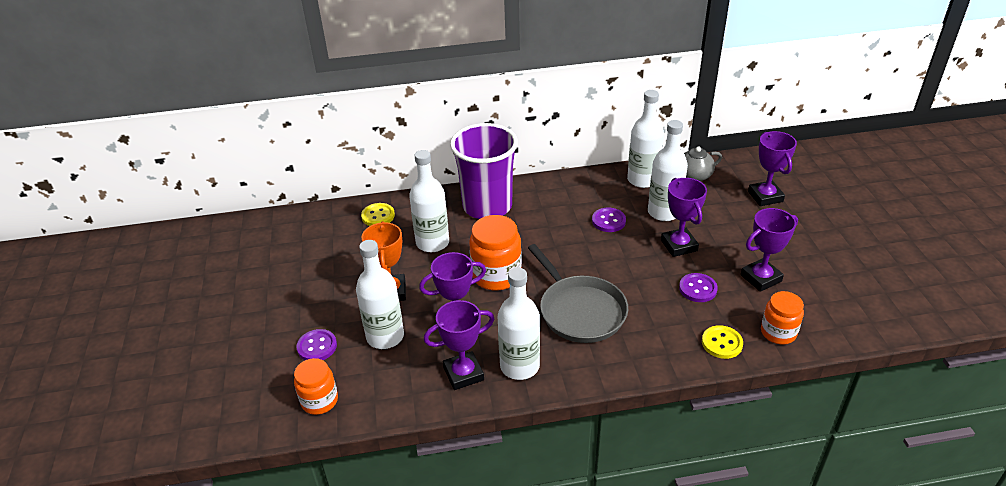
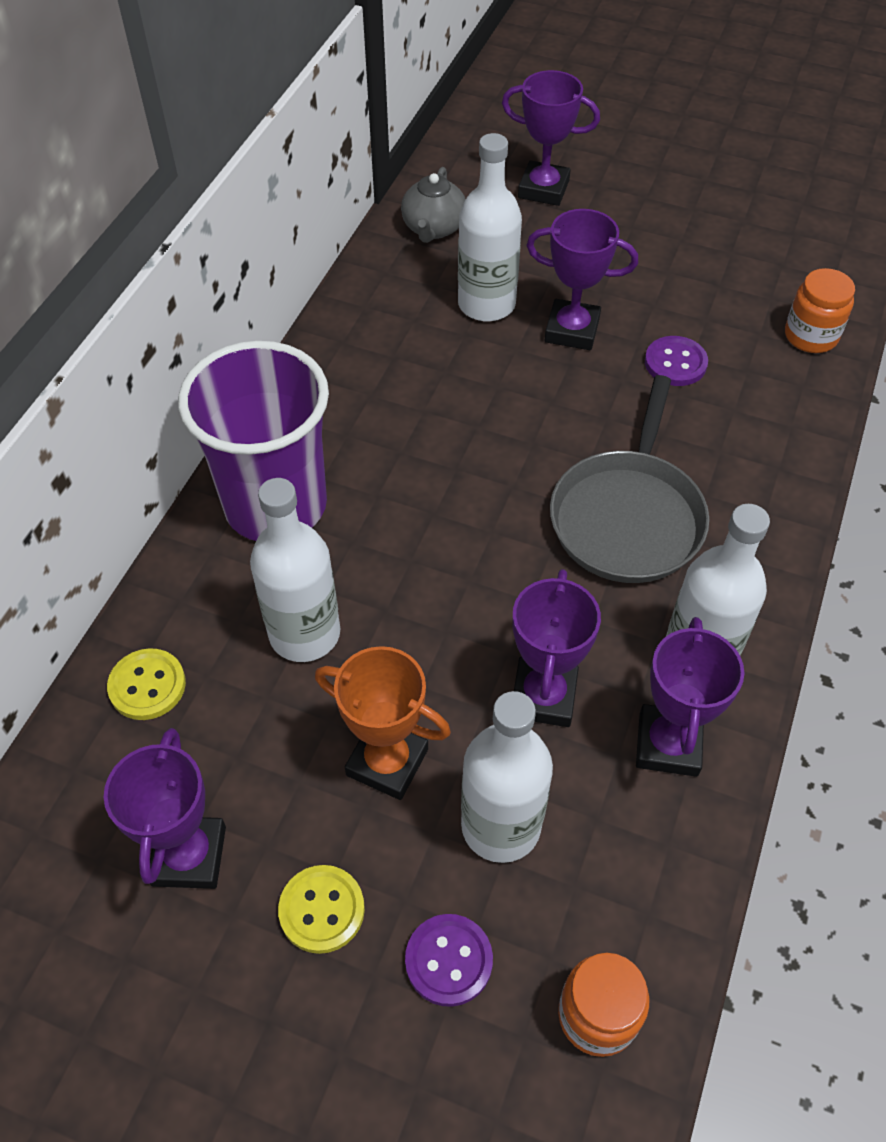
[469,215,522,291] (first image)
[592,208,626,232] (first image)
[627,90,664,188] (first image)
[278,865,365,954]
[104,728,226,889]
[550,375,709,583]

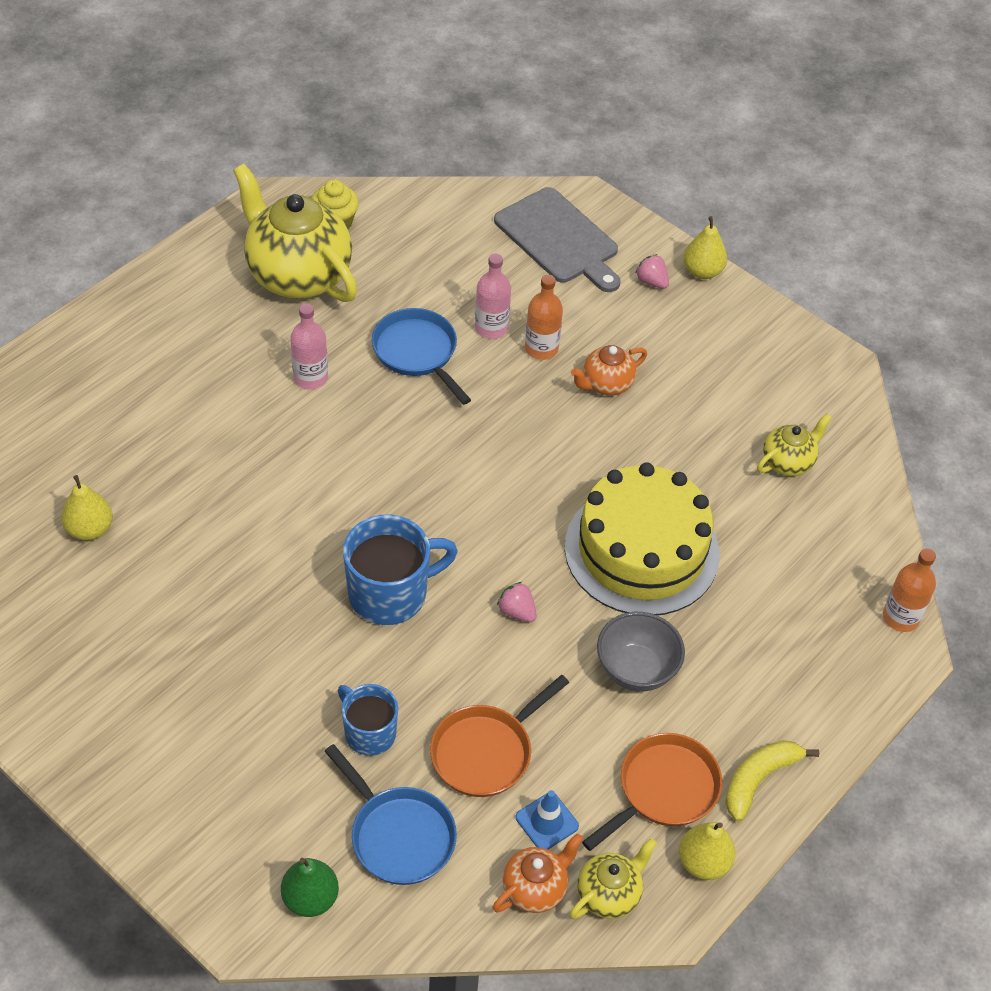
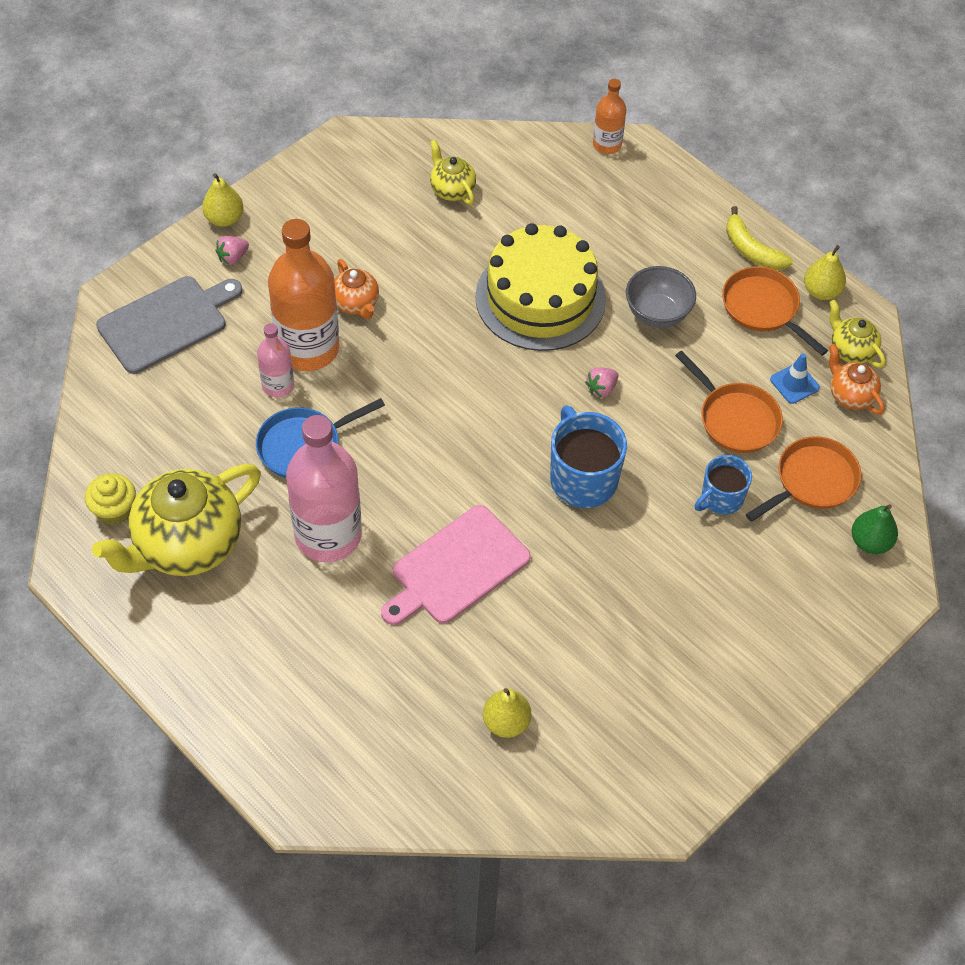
[381,505,531,625]
[746,436,861,522]
[286,415,362,562]
[268,219,339,371]

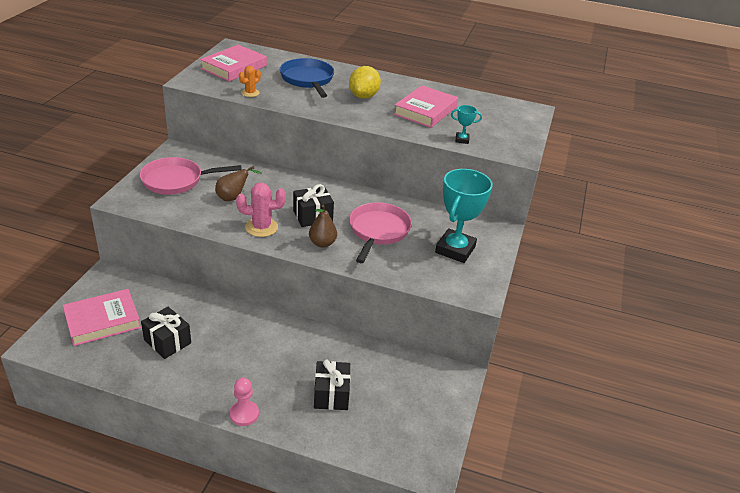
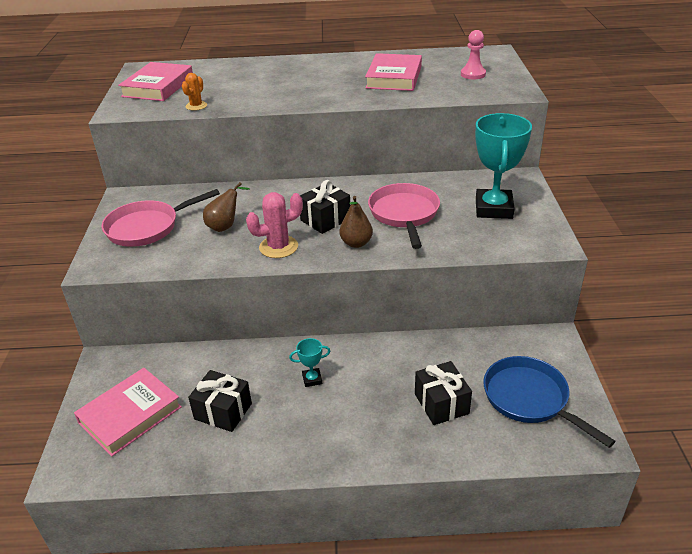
[349,66,381,99] (first image)
[461,30,486,79]
[483,356,615,448]
[289,338,330,387]

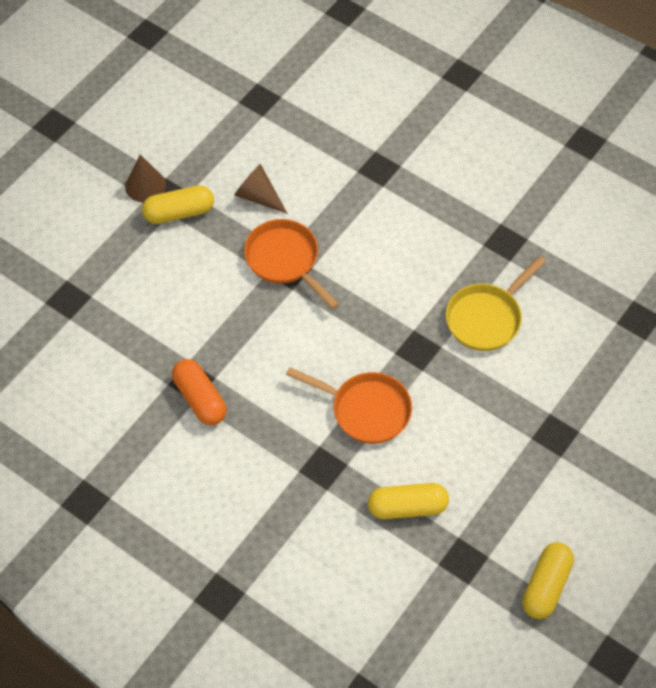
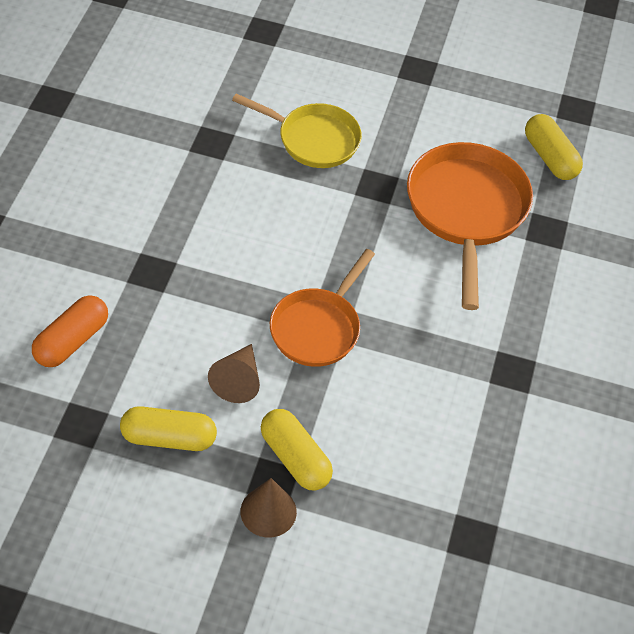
[32,295,108,367]
[120,406,217,451]
[407,142,533,310]

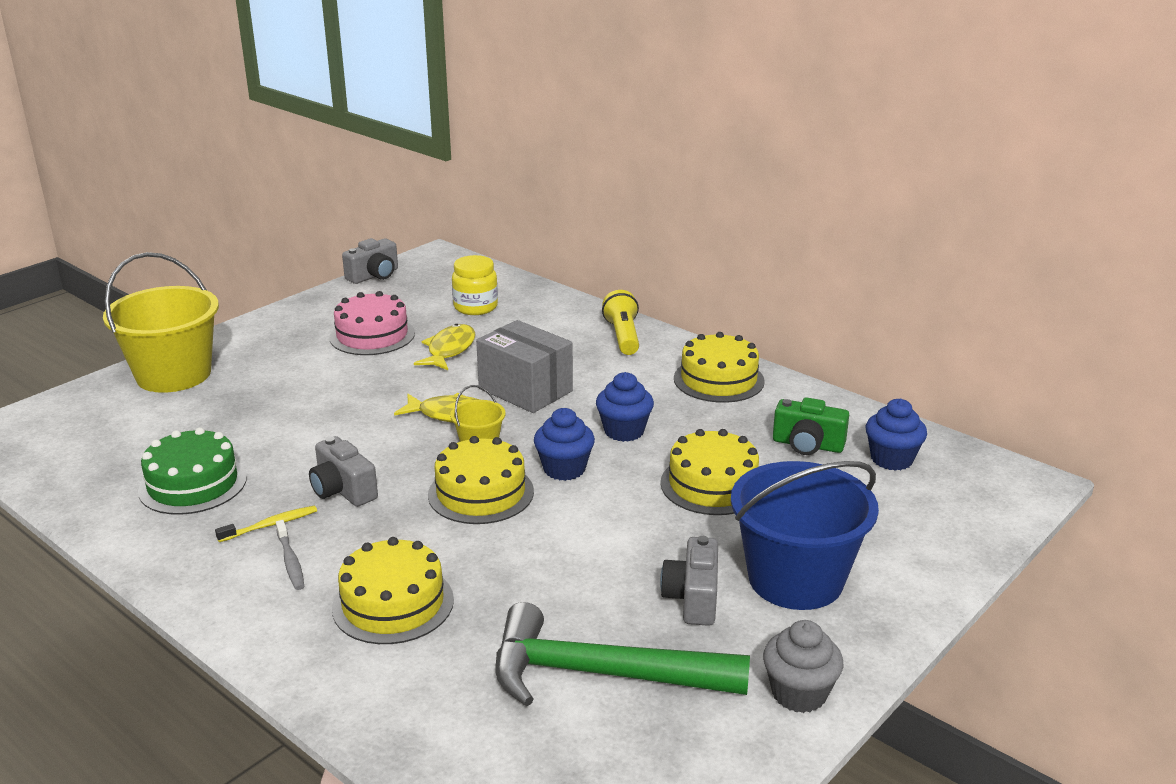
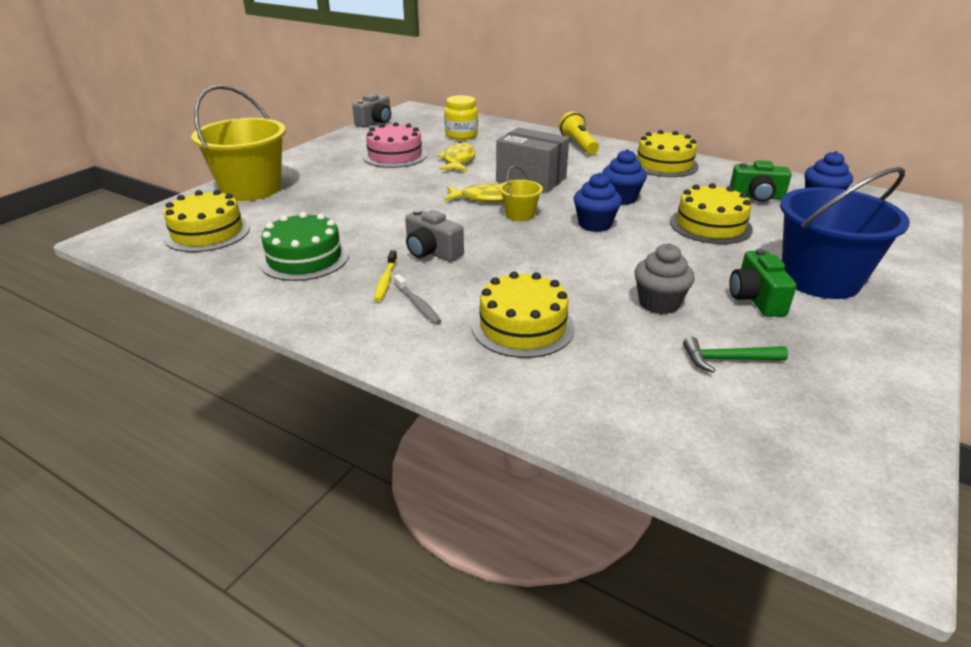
[164,190,250,252]
[634,243,695,314]
[729,249,797,317]
[374,250,397,302]
[683,337,788,373]

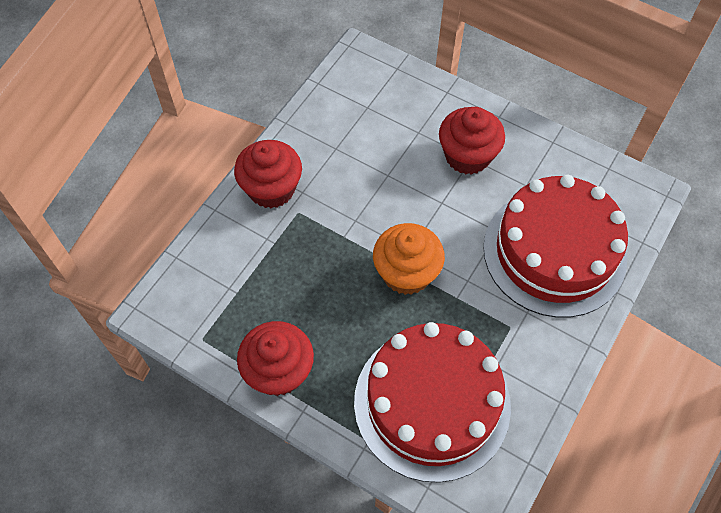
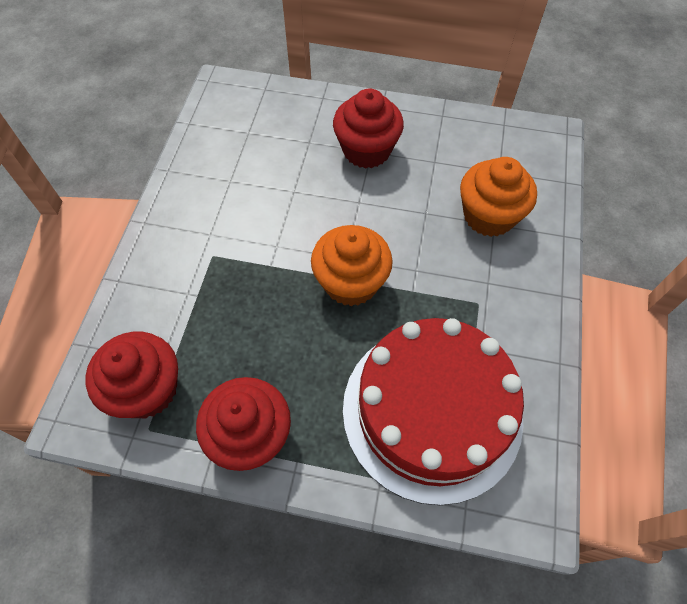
[85,332,178,418]
[460,157,537,237]

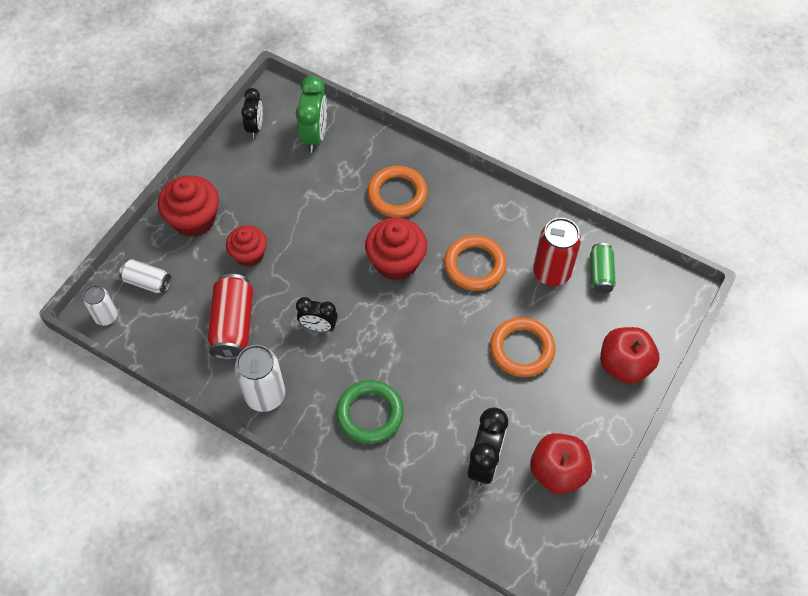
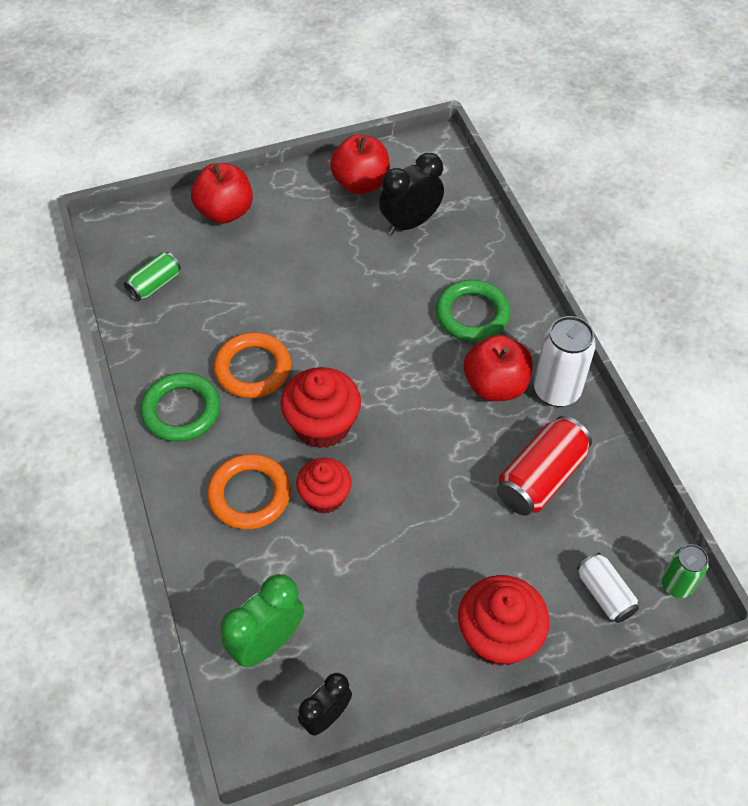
[296,297,338,332] (first image)
[490,317,556,377] (first image)
[533,218,581,286] (first image)
[140,373,220,442]
[464,335,533,401]
[296,458,352,514]
[662,544,709,598]

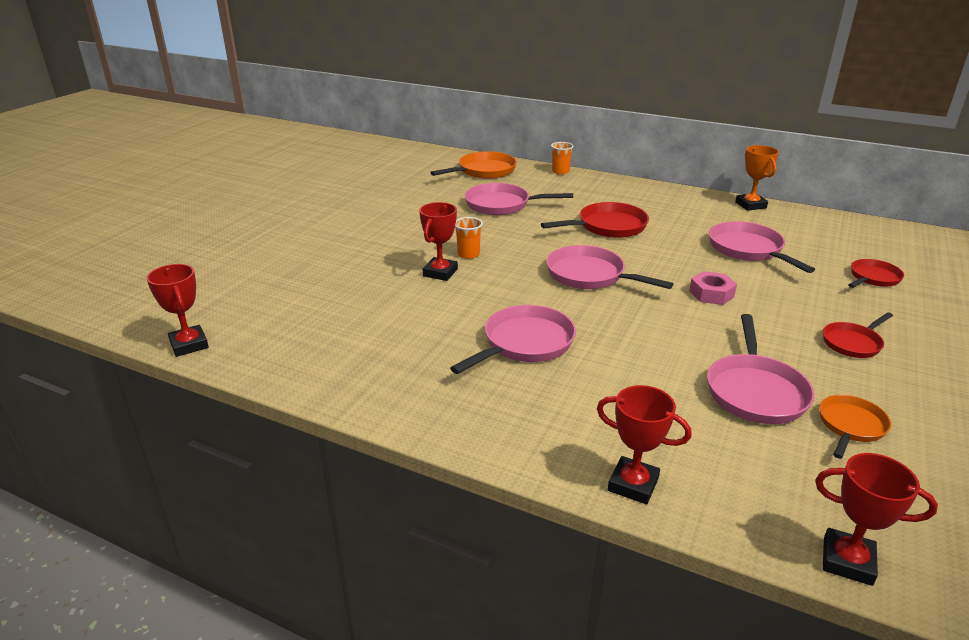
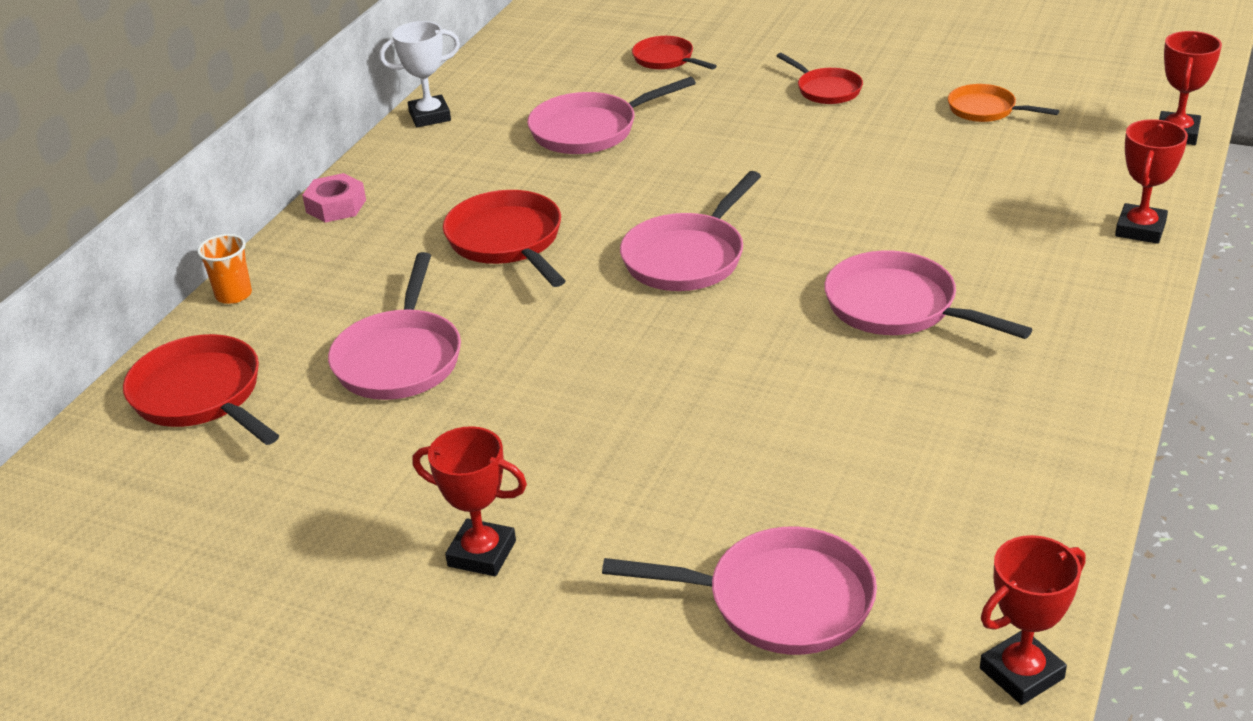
[455,217,483,259] (first image)
[412,426,527,576]
[302,173,366,223]
[602,527,877,655]
[123,334,279,445]
[379,21,460,128]

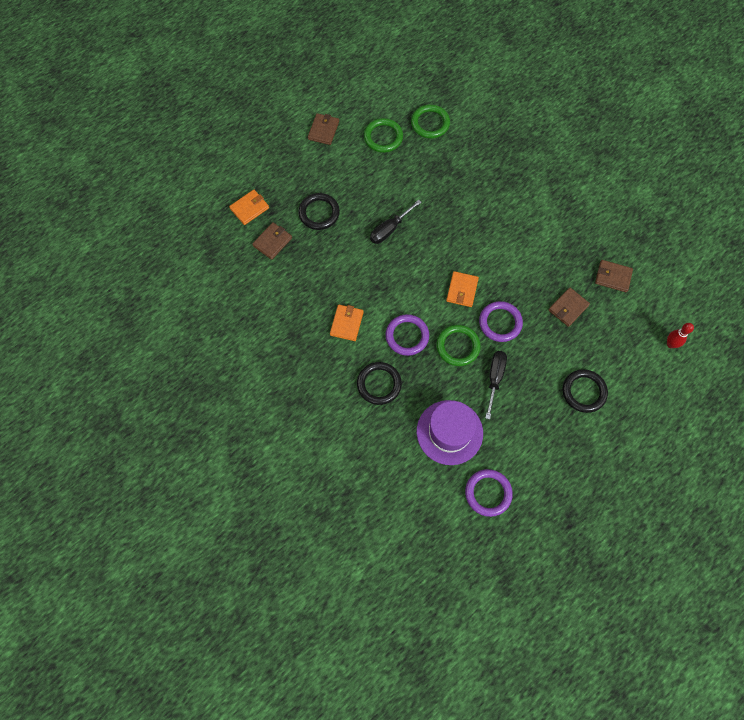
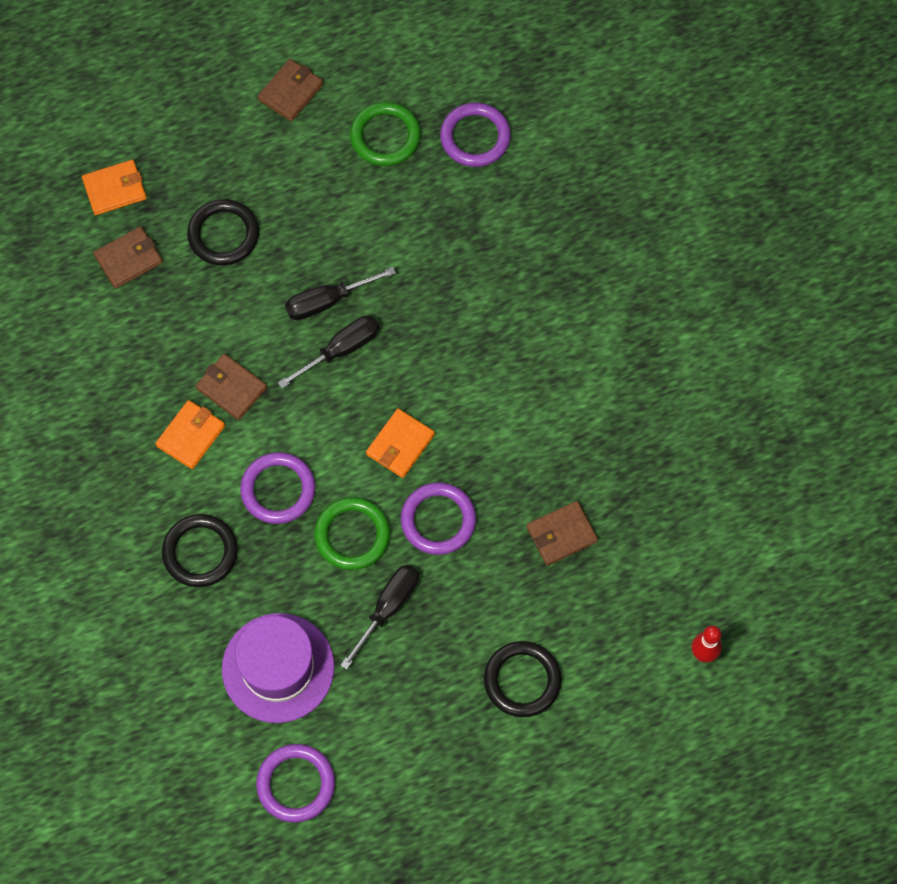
[278,315,380,389]
[196,354,267,420]
[440,102,511,167]

